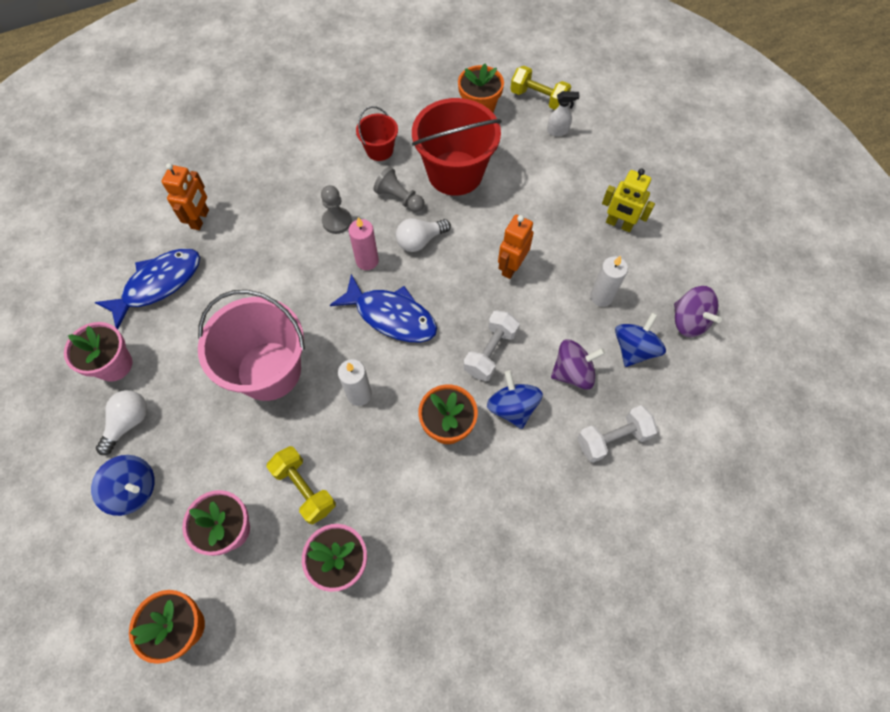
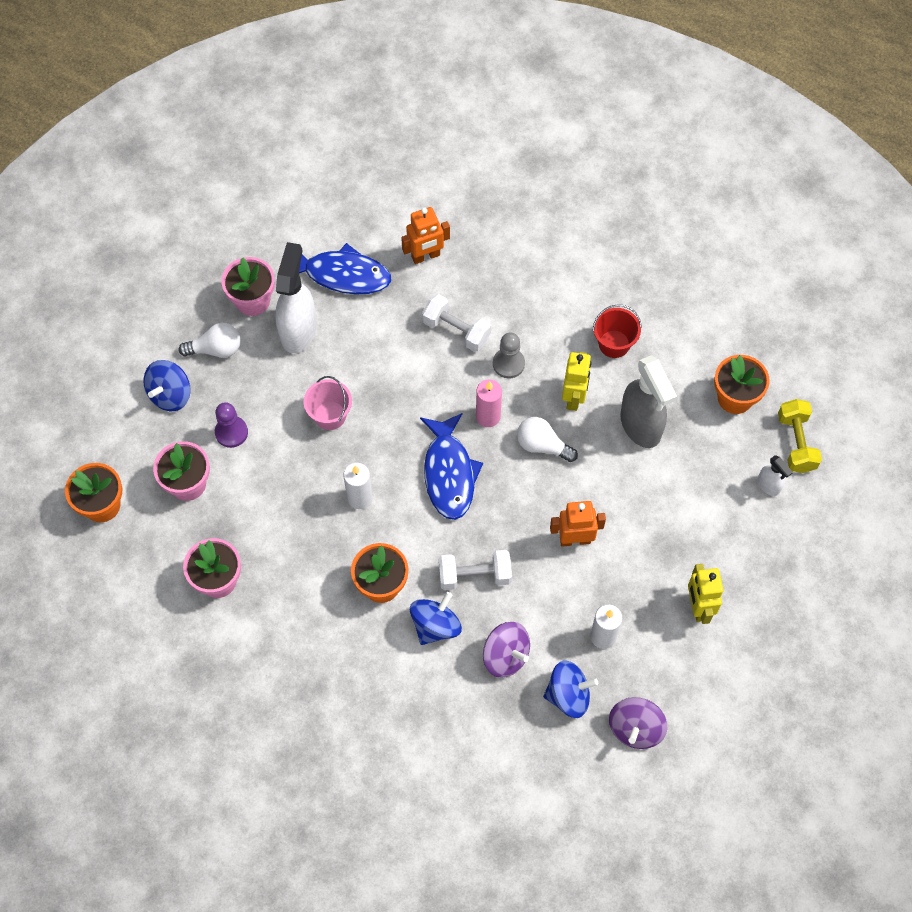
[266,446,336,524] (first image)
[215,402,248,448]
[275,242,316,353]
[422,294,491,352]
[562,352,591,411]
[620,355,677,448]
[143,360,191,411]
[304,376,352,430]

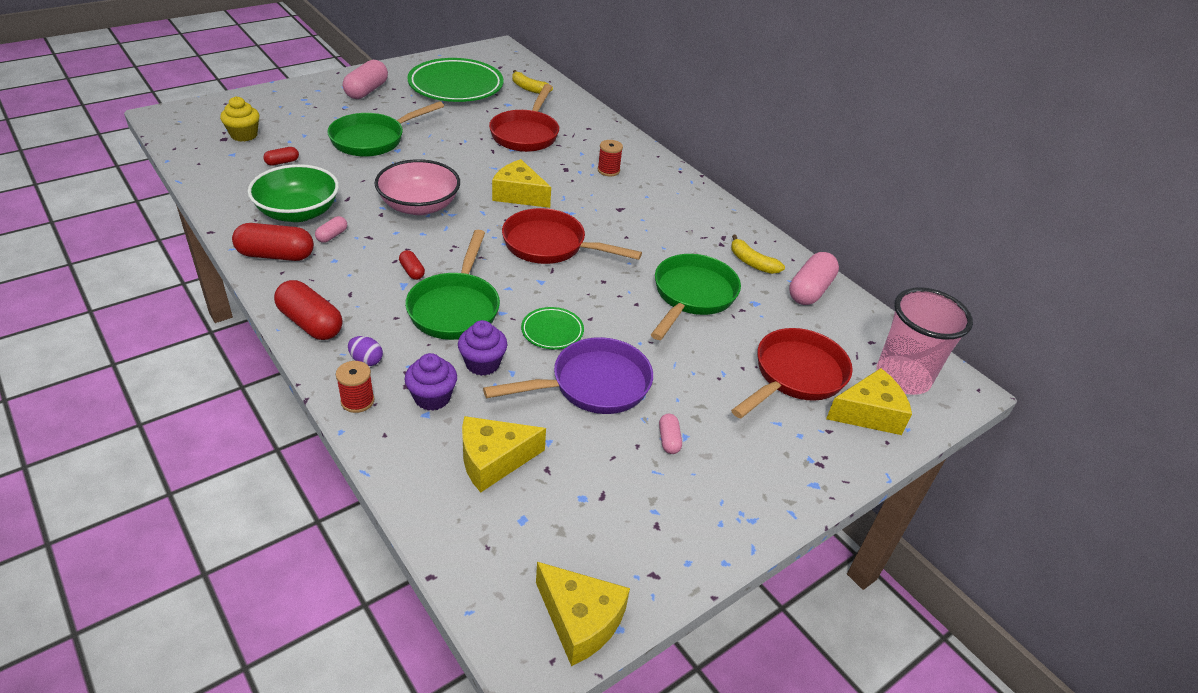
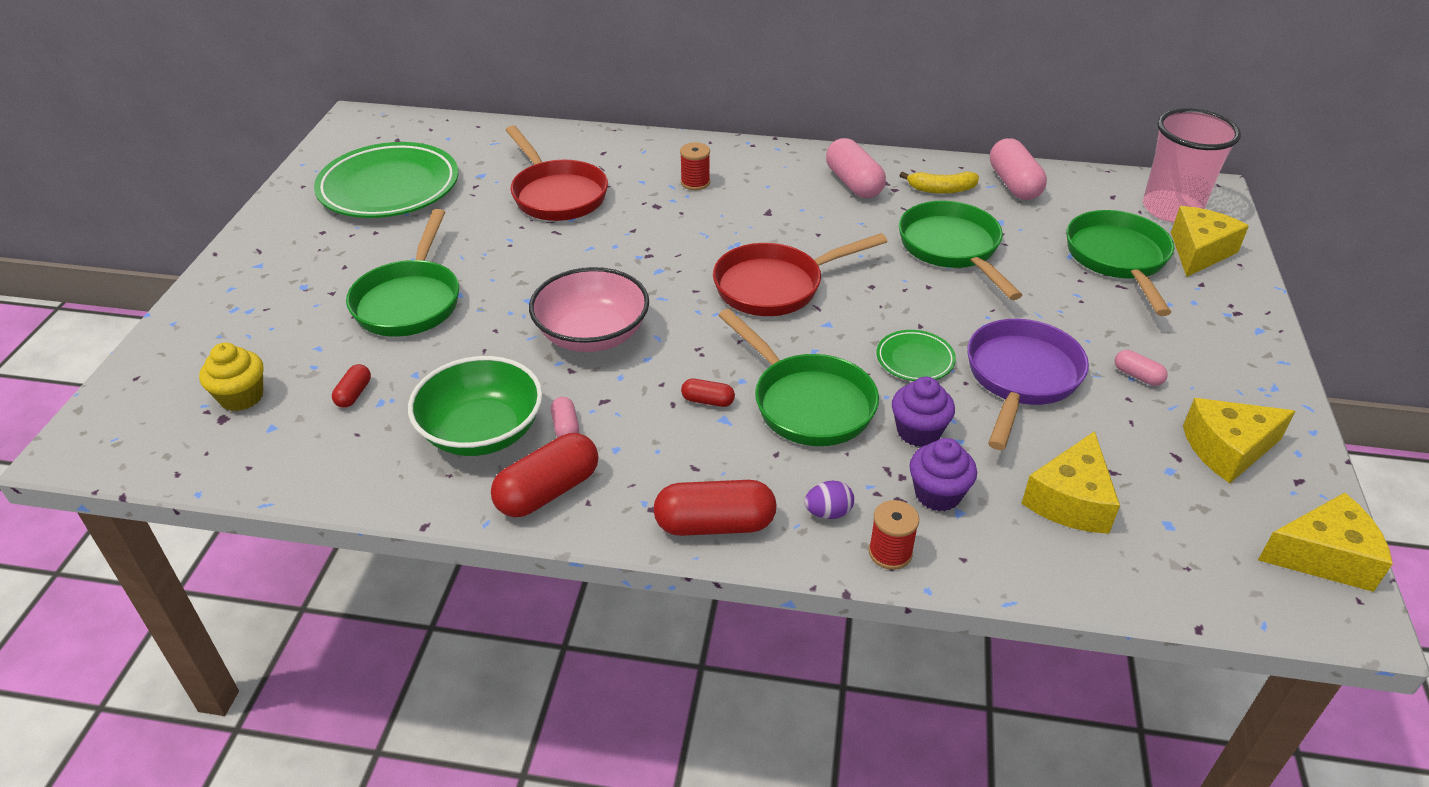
[512,70,553,94] (first image)
[826,138,886,198]
[1183,398,1296,483]
[1067,210,1174,316]

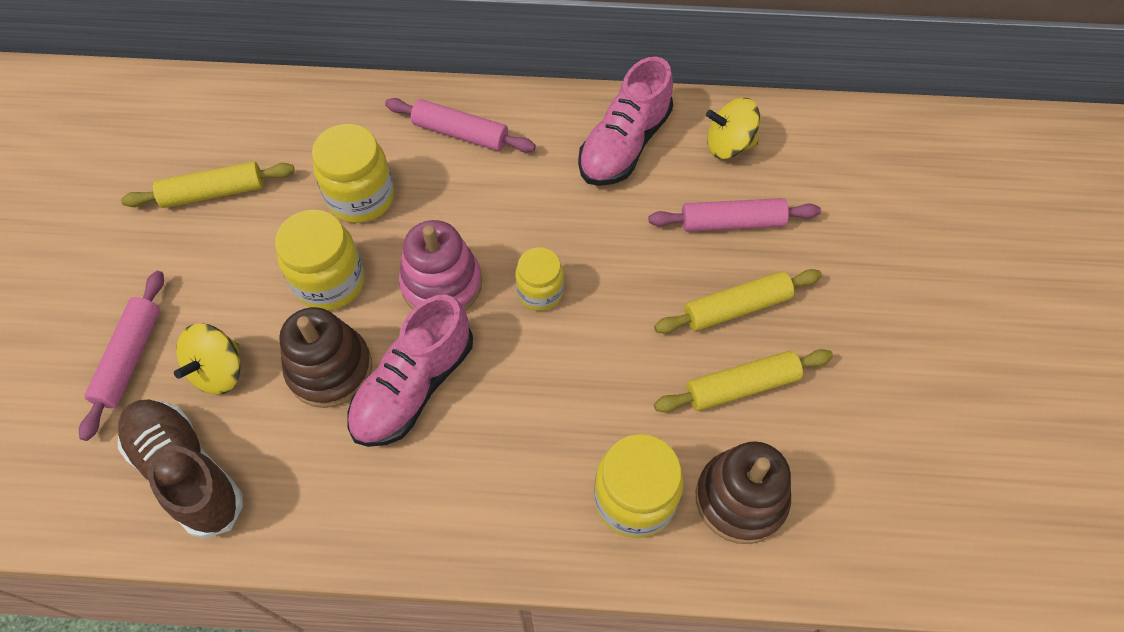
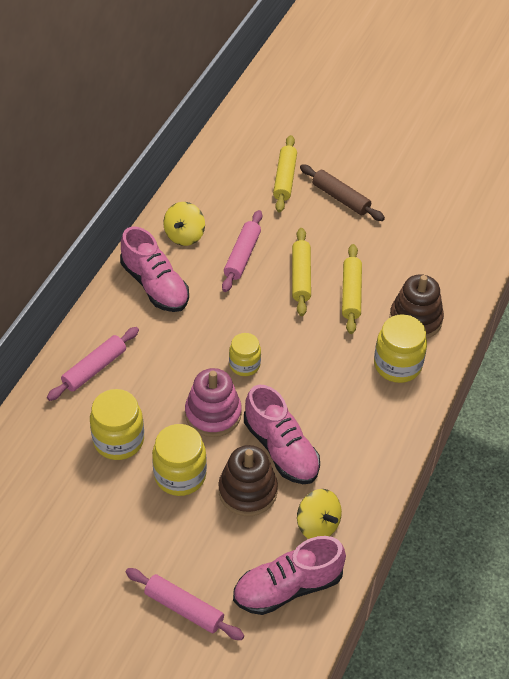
[300,164,385,221]
[273,135,297,212]
[297,489,342,539]
[233,536,346,615]

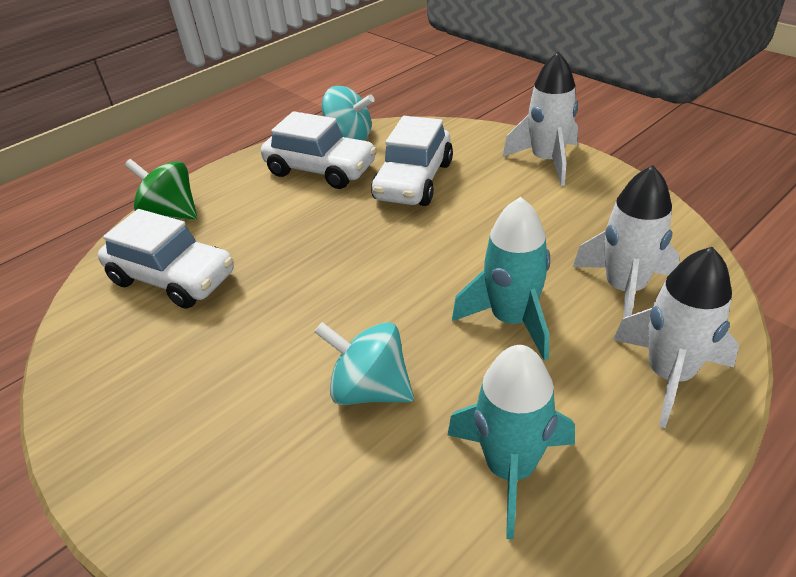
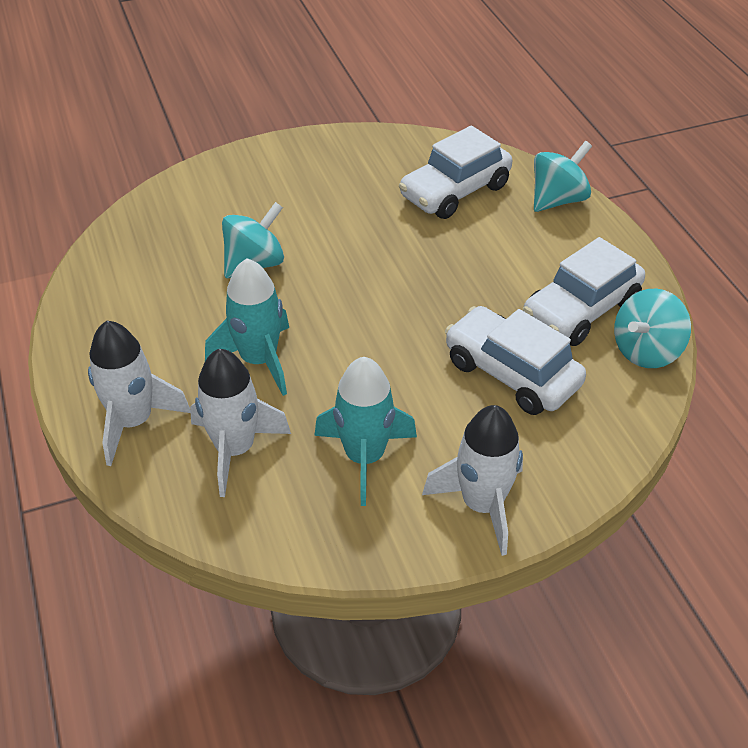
[314,357,417,506]
[534,141,592,212]

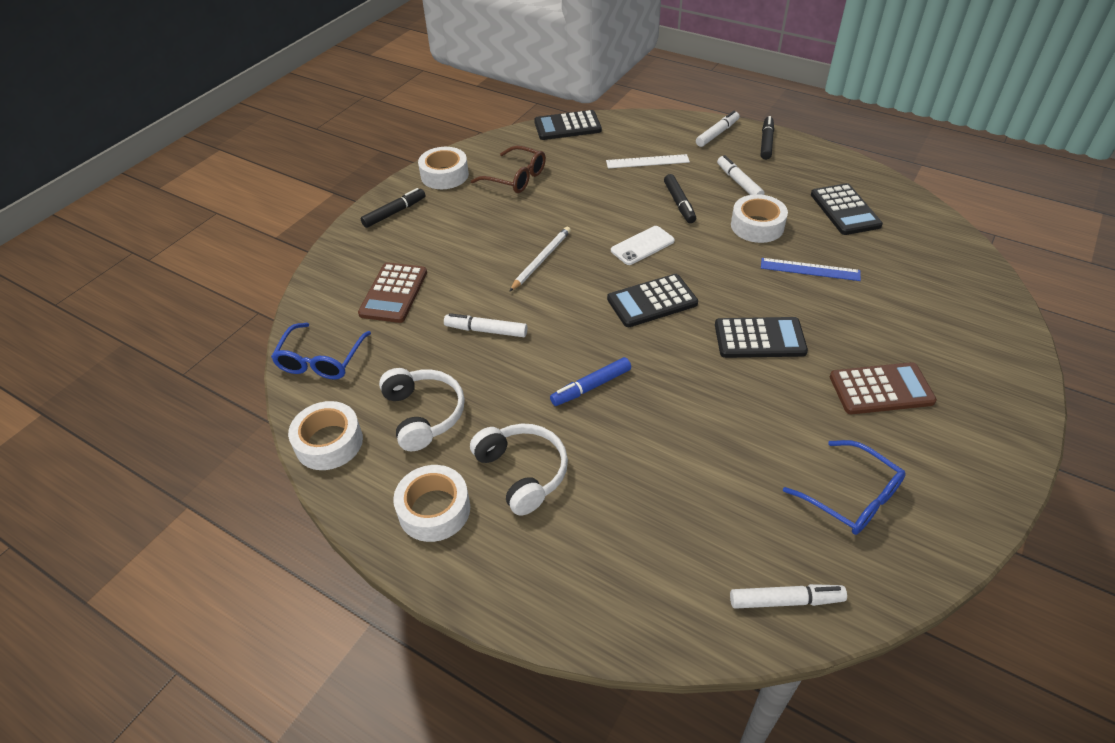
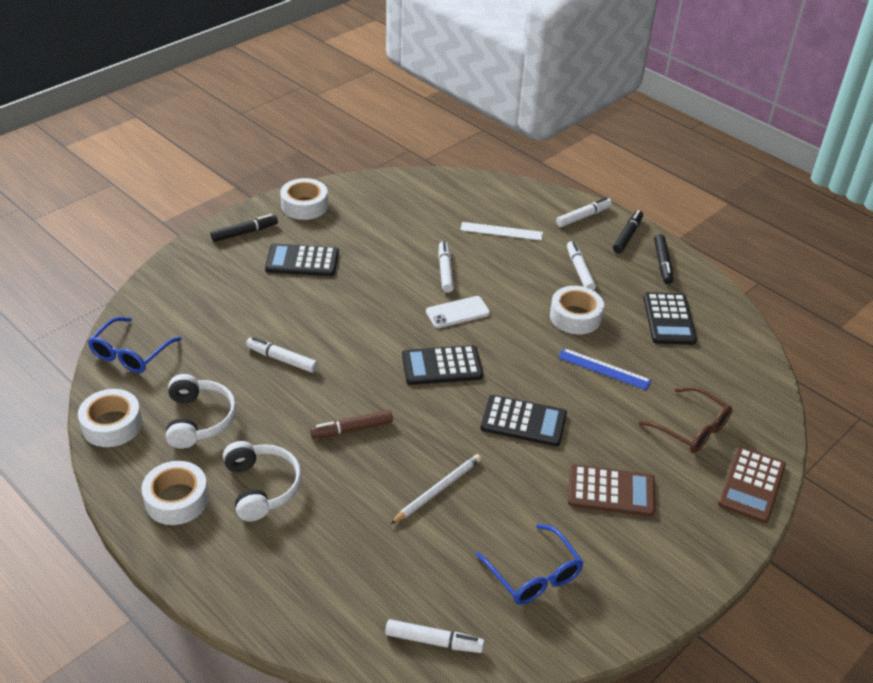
[438,241,454,293]
[718,446,786,523]
[638,386,732,453]
[391,454,481,524]
[265,244,339,276]
[654,234,673,284]
[310,410,393,439]

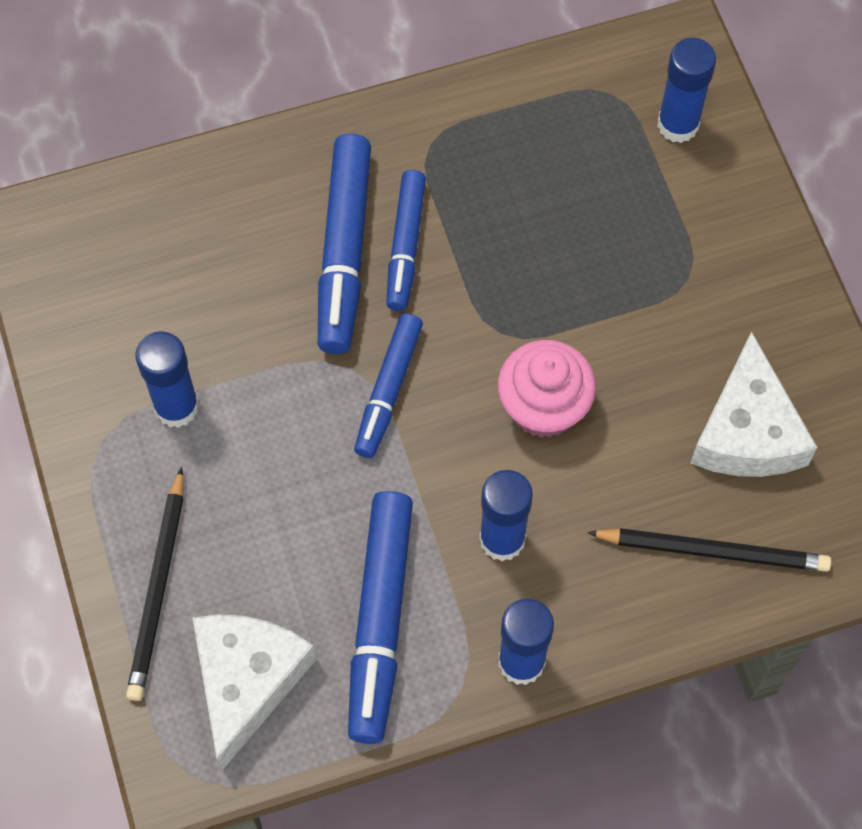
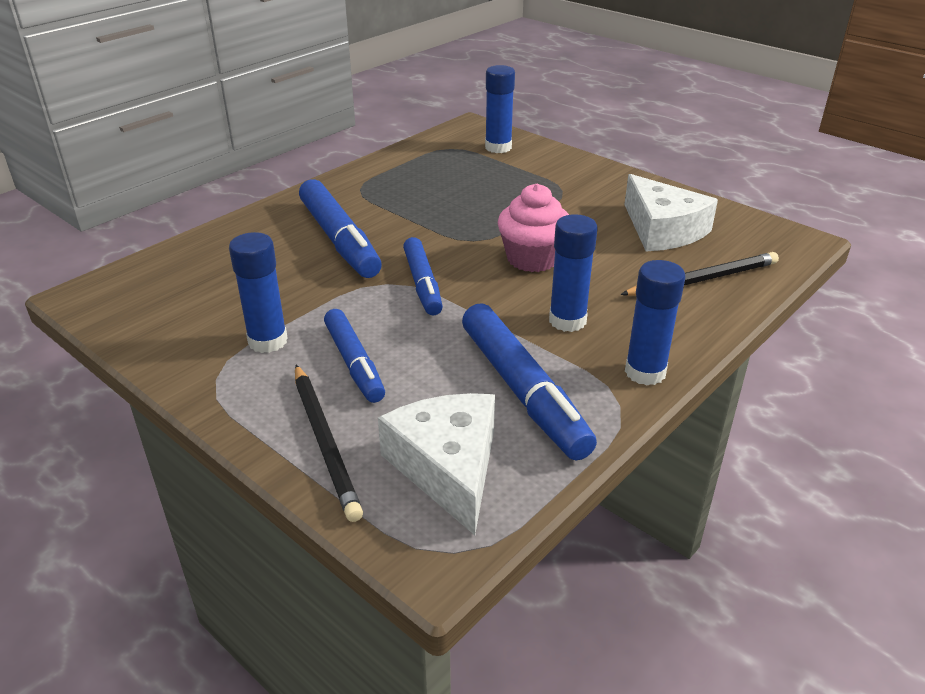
[324,309,385,403]

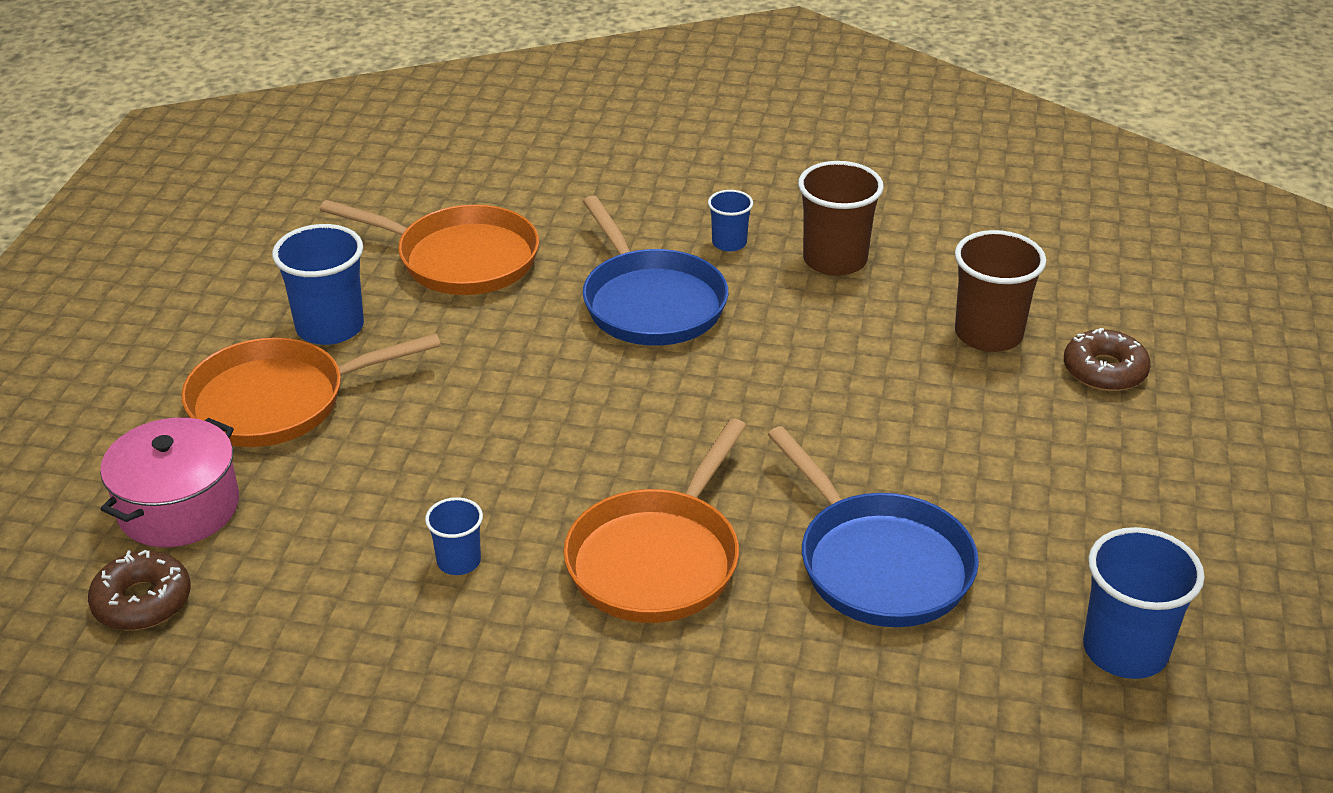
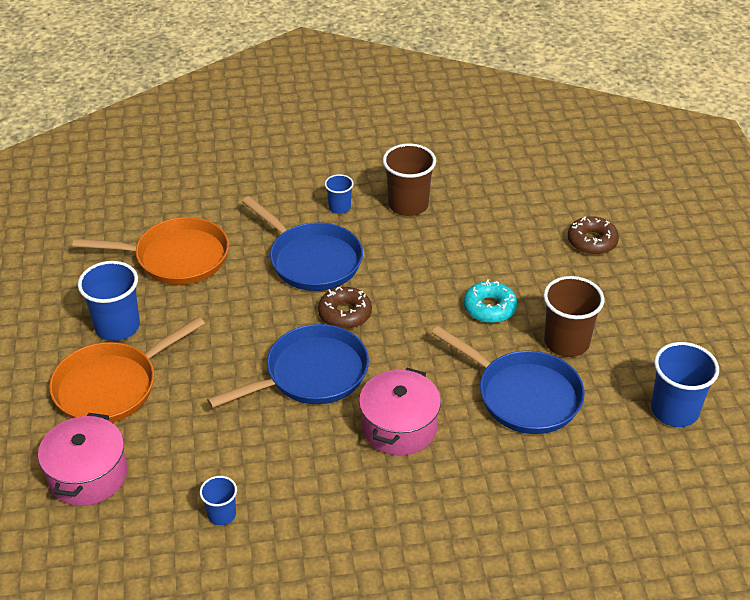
[207,324,369,408]
[464,279,517,323]
[318,287,372,329]
[200,476,237,526]
[543,276,604,357]
[359,368,441,455]

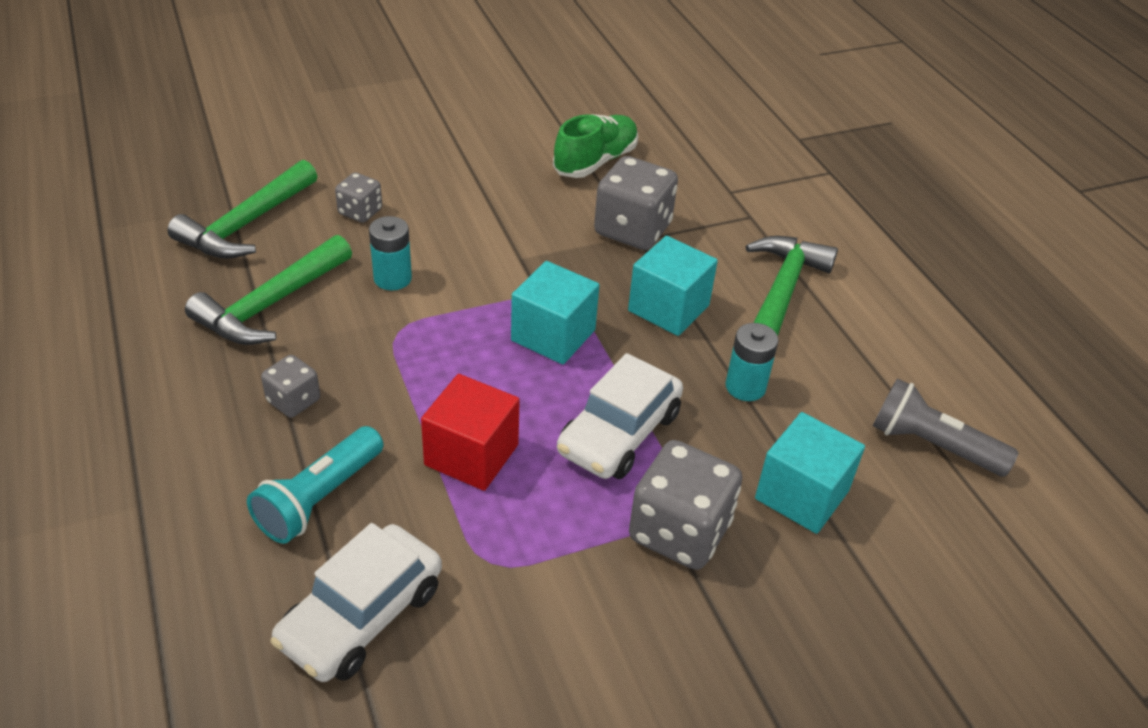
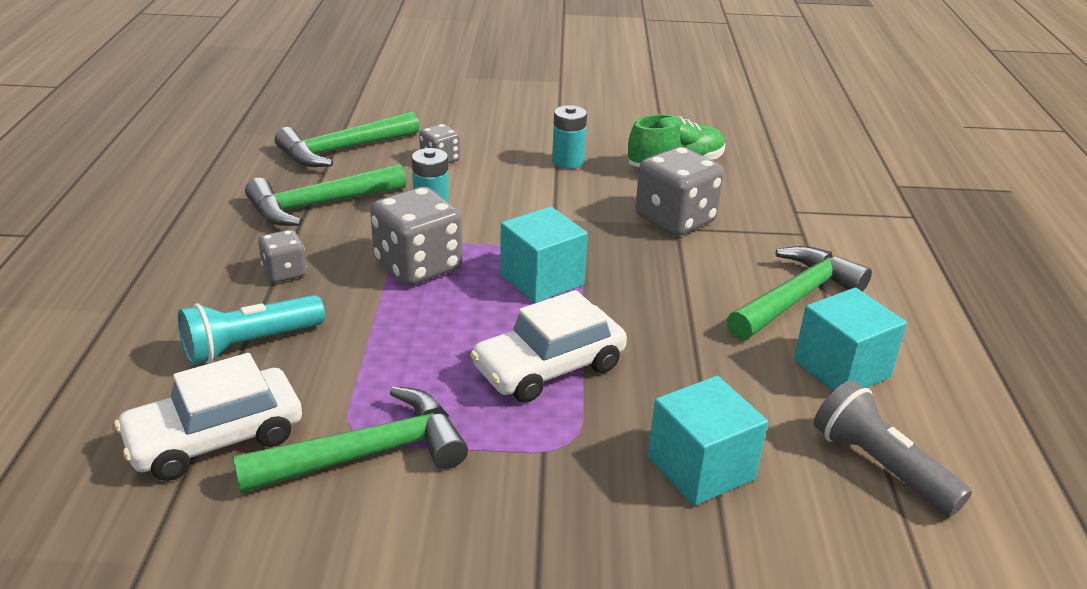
[421,374,520,491] (first image)
[232,386,468,493]
[794,288,907,391]
[370,187,462,286]
[552,105,587,169]

